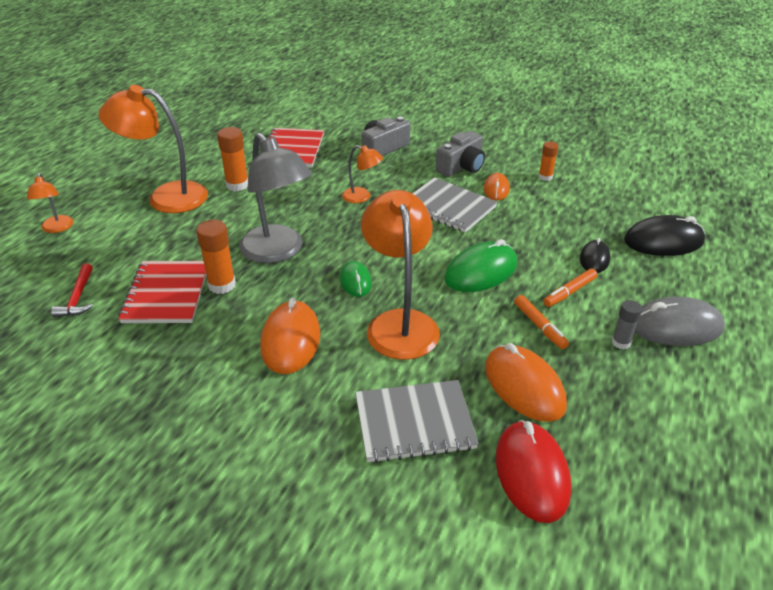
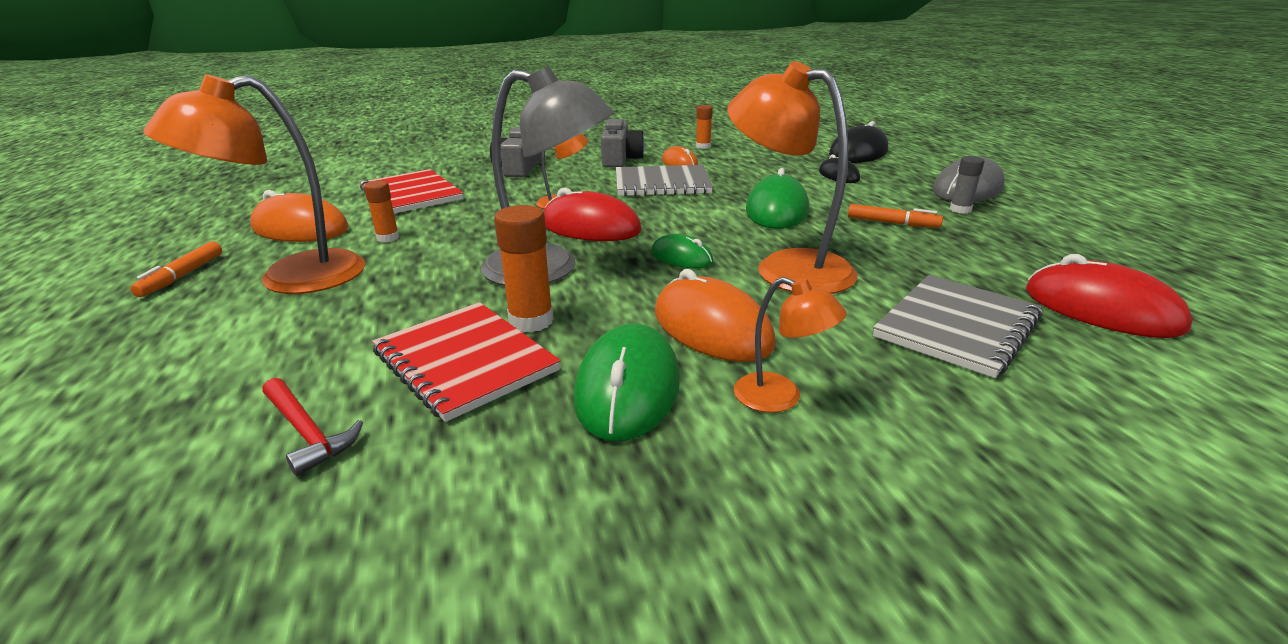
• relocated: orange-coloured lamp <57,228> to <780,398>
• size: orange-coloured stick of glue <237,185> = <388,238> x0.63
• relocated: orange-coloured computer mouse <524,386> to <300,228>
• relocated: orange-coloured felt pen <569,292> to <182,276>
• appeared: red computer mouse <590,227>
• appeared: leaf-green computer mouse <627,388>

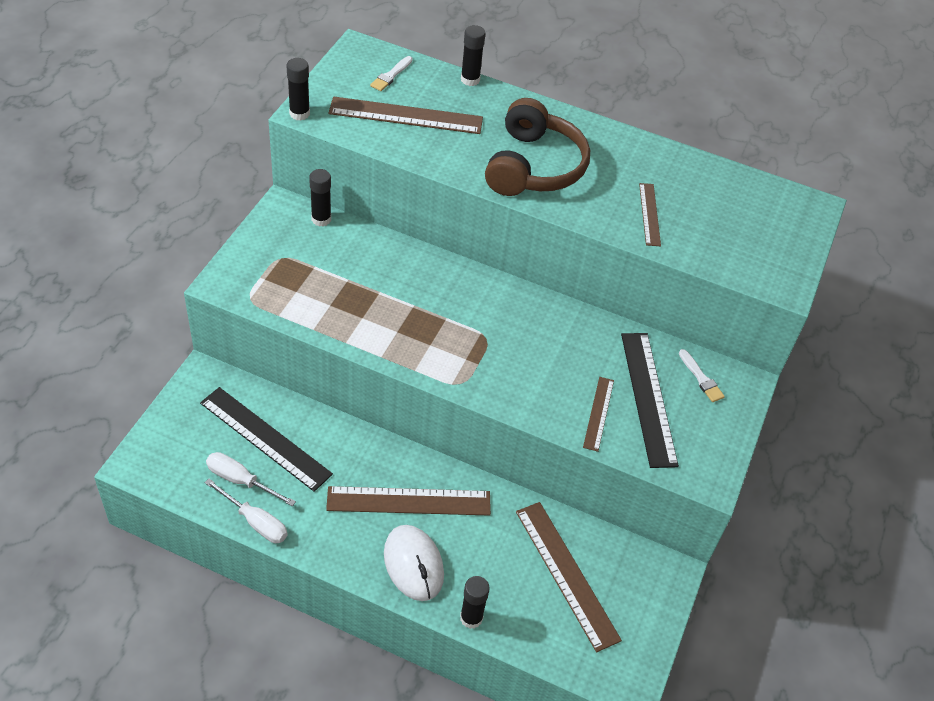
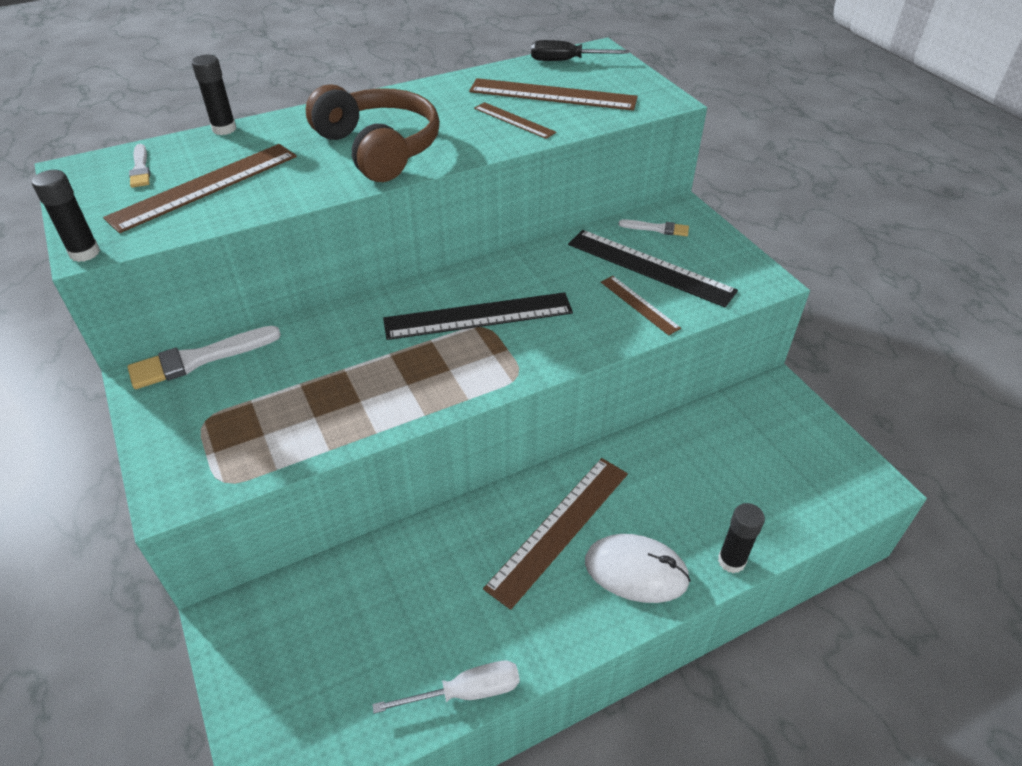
• relocated: black measuring stick <265,438> to <478,316>
• missing: snow-white hand screwdriver <241,480>
• exchanged: black stick of glue <321,219> to snow-white paintbrush <199,359>
• relocated: russet measuring stick <566,574> to <552,95>
• appeared: black hand screwdriver <566,61>

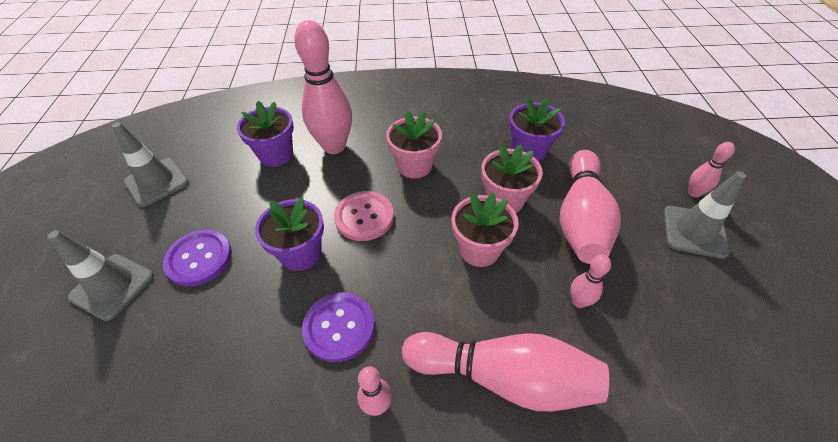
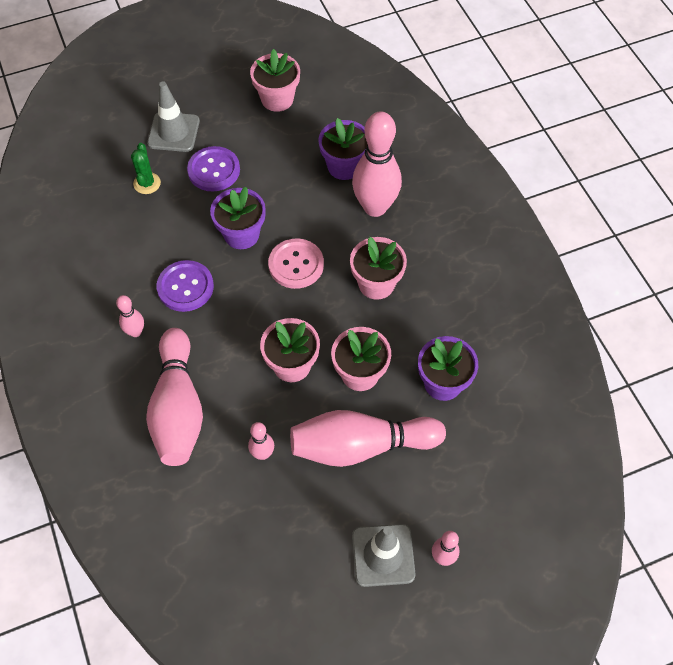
• exchanged: gray traffic cone <157,182> to rose-pink flower pot <277,99>
• appeared: leaf-green saguaro cactus <147,183>

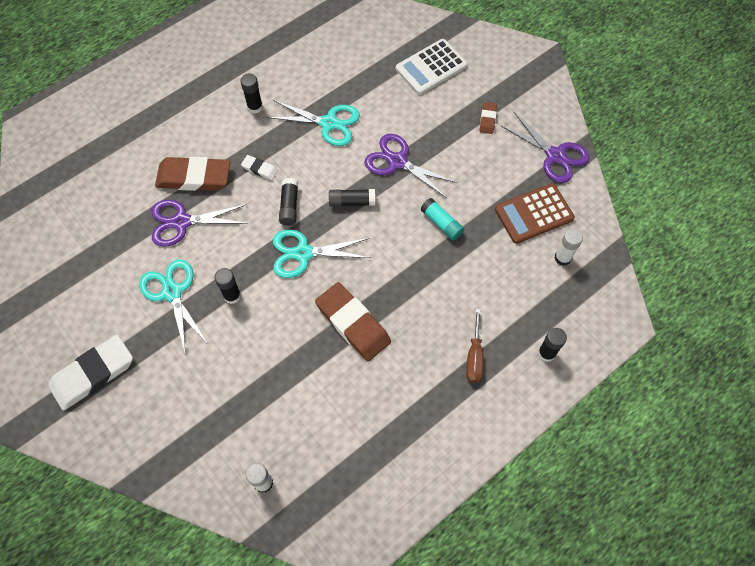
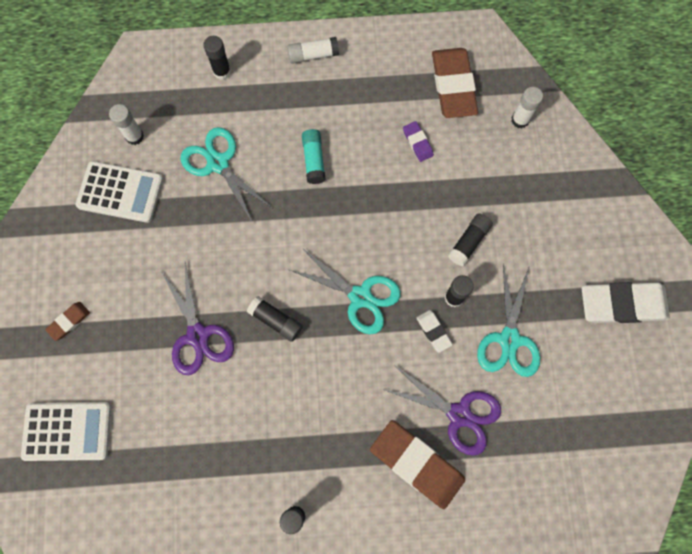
• relocated: snow-white gum eraser <259,169> to <433,331>
• relocated: teal scissors <328,123> to <218,163>
• relocated: black stick of glue <289,206> to <468,242>
• relocated: russet gum eraser <353,323> to <453,86>
• relocated: teal stick of glue <441,223> to <314,160>
• missing: russet hand screwdriver <474,357>
• colour: russet calculator <534,214> to snow-white calculator <120,192>
• missing: purple scissors <555,155>
• appeared: snow-white stick of glue <313,55>
• appeared: purple gum eraser <417,143>

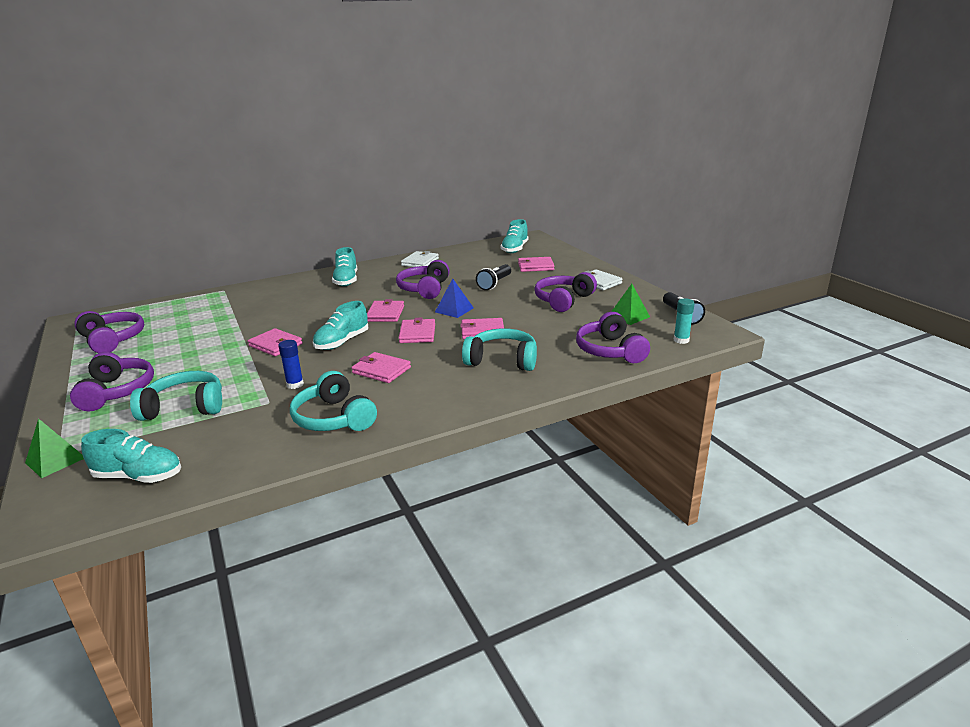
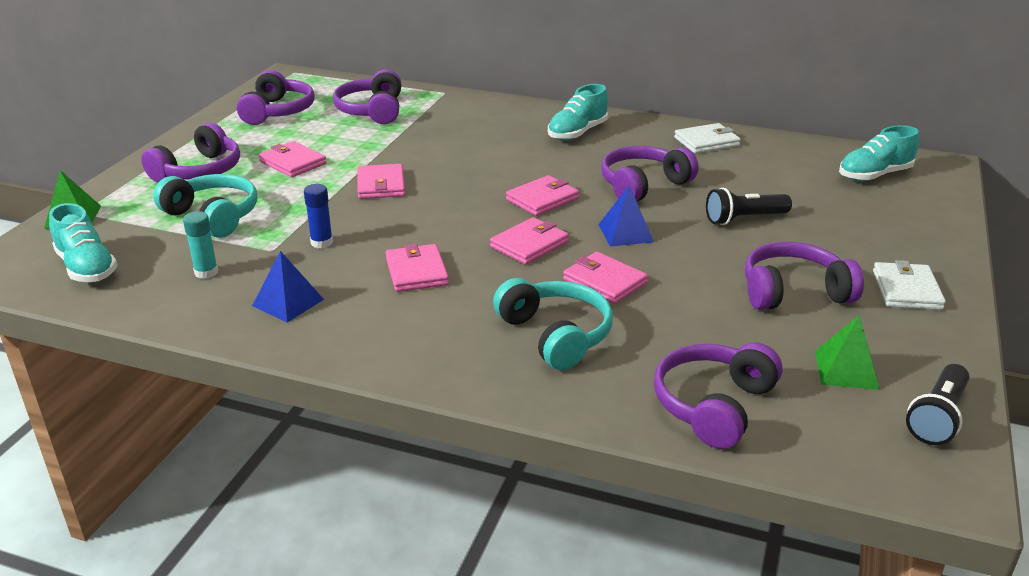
• exchanged: teal over-ear headphones <334,418> to cobalt pyramid <288,302>
• missing: teal shoe <342,342>
• relocated: rose-pink wallet <535,266> to <292,163>
• relocated: teal stick of glue <681,340> to <206,272>
• appeared: purple over-ear headphones <372,111>

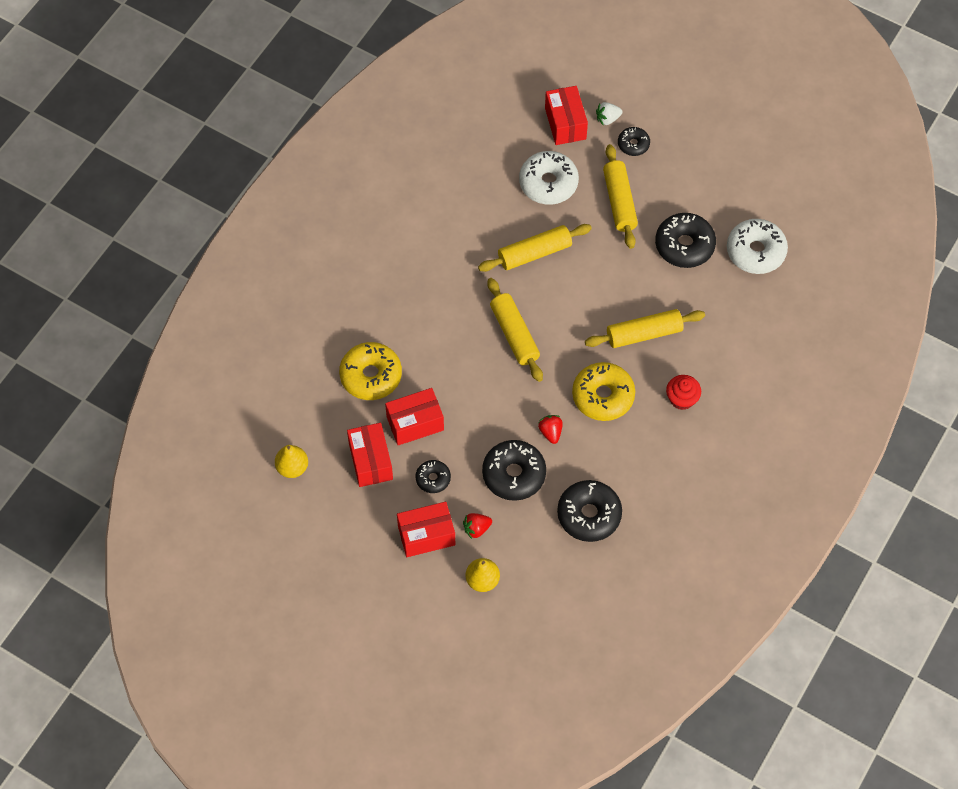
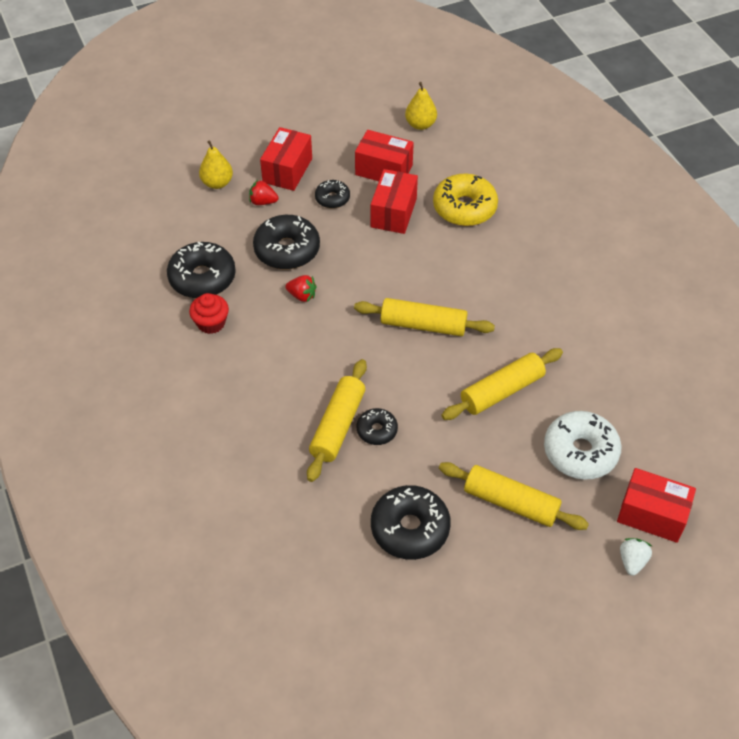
• spun: red strawberry <476,529> = <263,202> 90 degrees counterclockwise
• spun: golden dough roller <534,253> = <501,391> 45 degrees clockwise
• missing: golden glazed donut <603,396>
• relocated: black glazed donut <633,144> to <377,430>
• relocated: red fairy cake <682,399> to <211,323>
• missing: snow-white glazed donut <755,251>

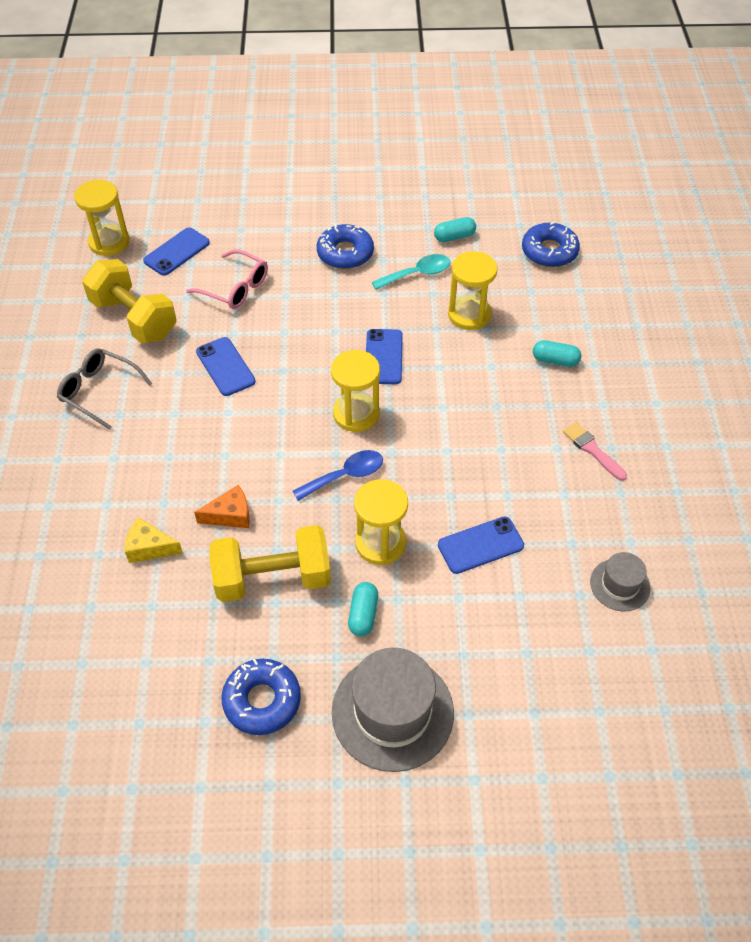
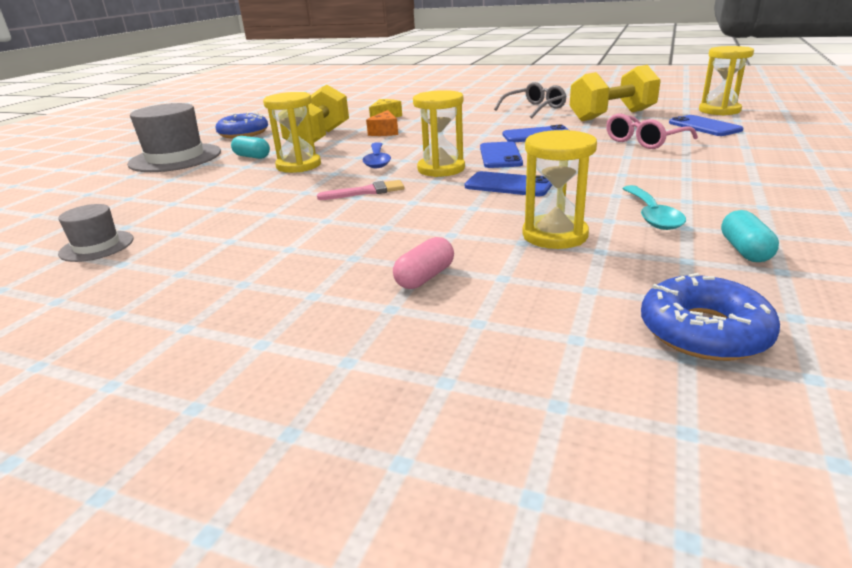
• missing: cobalt glazed donut <345,253>
• relocated: cobalt mobile phone <480,545> to <500,156>
• colour: teal pill shape <555,360> to rose-pink pill shape <425,277>
• relocated: rose-pink paintbrush <592,450> to <366,192>

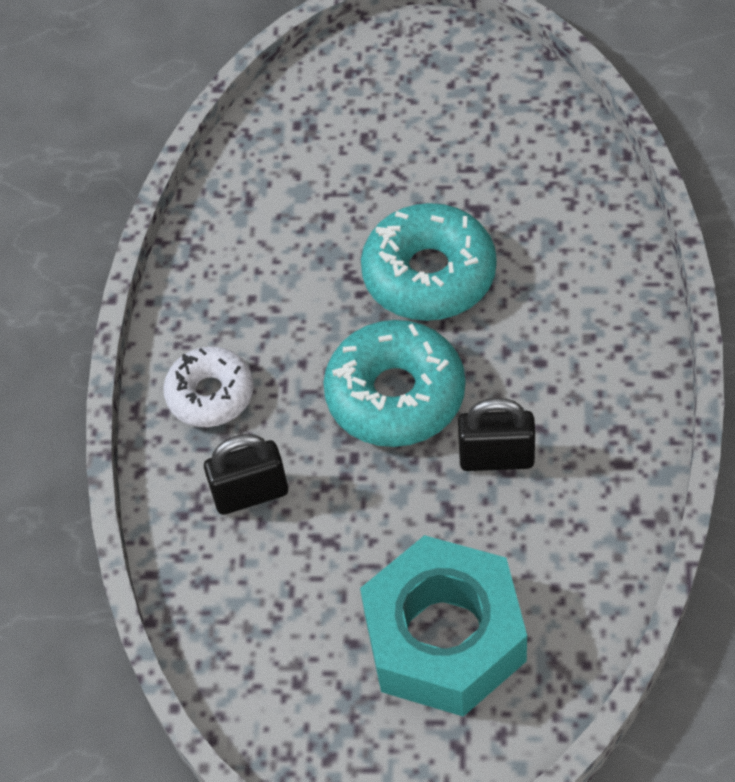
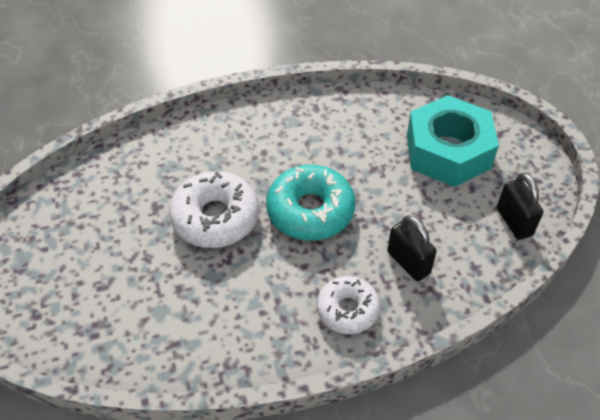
• colour: teal glazed donut <429,275> to snow-white glazed donut <215,217>
• relocated: black lock <496,458> to <514,222>

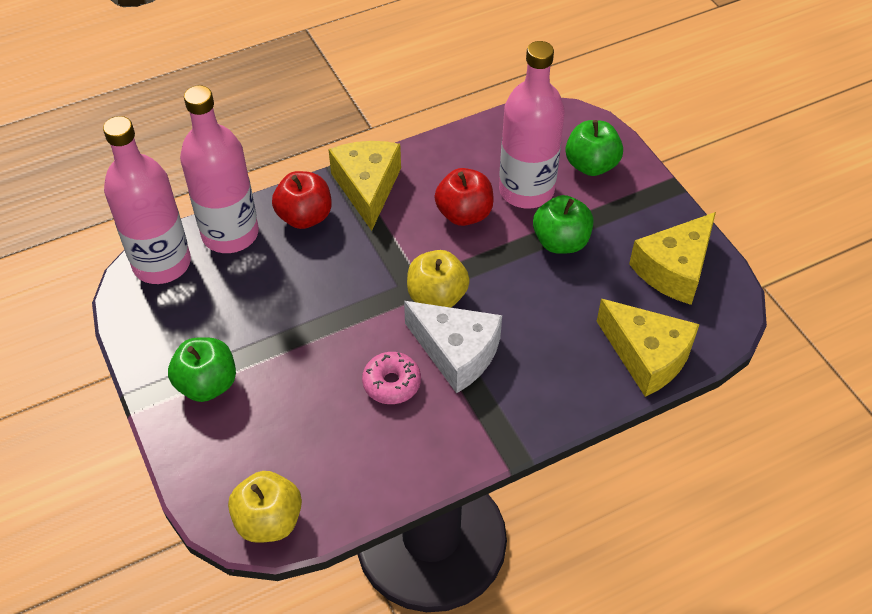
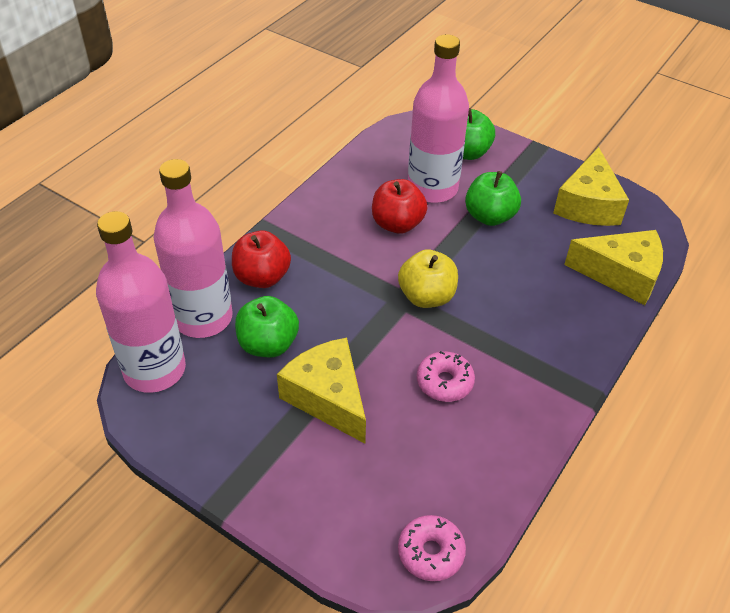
• relocated: leaf-green apple fruit <207,384> to <268,344>
• exchanged: golden apple fruit <269,521> to rose-pink glazed donut <430,552>
• relocated: golden cheese wedge <367,188> to <328,397>
• missing: snow-white cheese wedge <456,352>

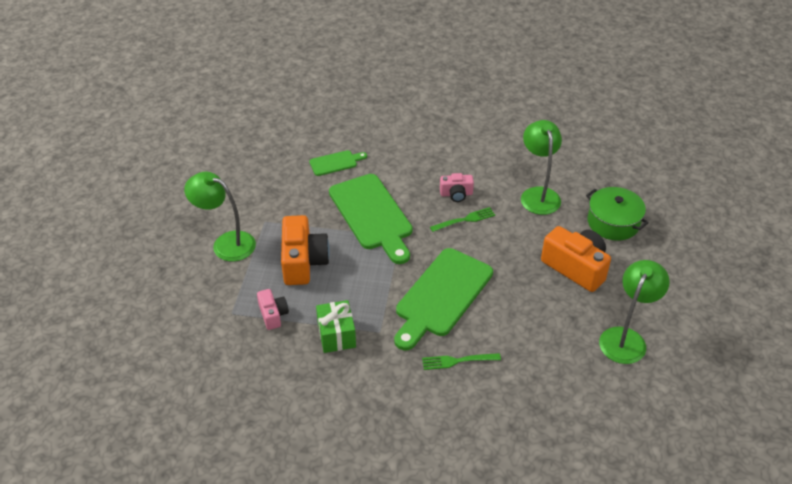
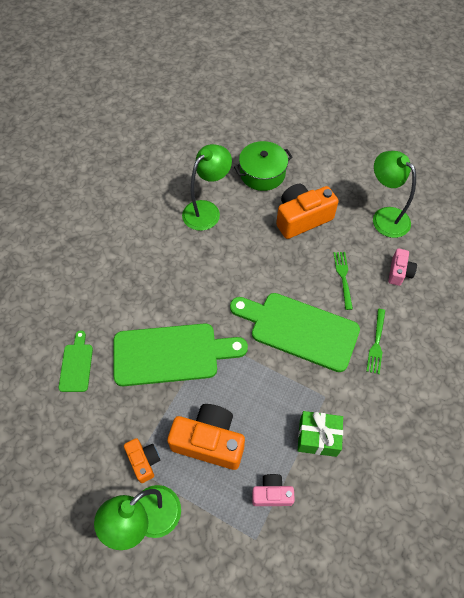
• spun: leaf-green chopping board <441,296> = <299,329> 150 degrees clockwise
• relocated: leaf-green dinner fork <464,220> to <343,278>
• relocated: rose-pink compact camera <456,194> to <399,272>
• spun: leaf-green lamp <538,194> = <207,210> 120 degrees clockwise
• appeared: orange-coloured compact camera <144,461>

